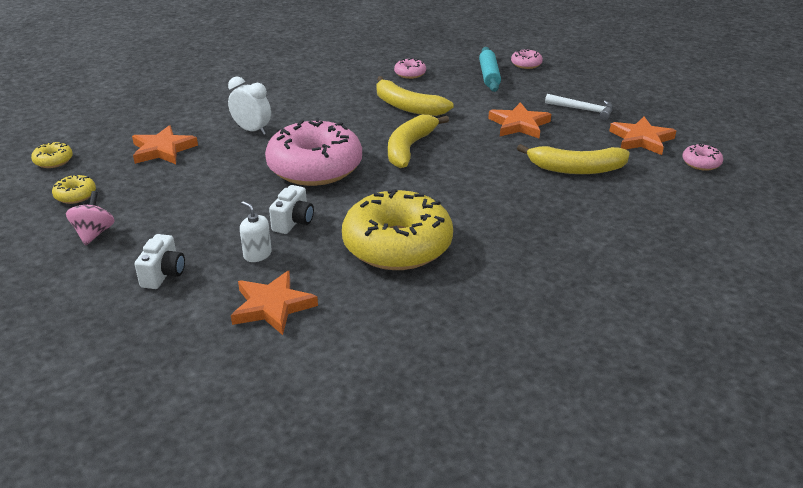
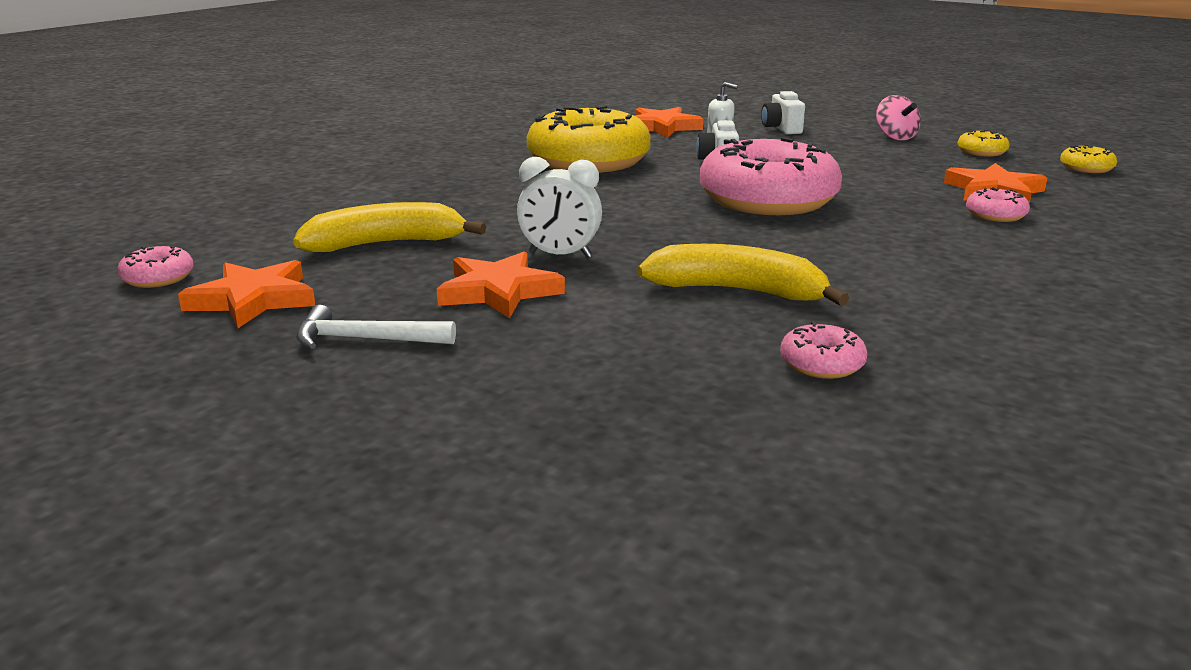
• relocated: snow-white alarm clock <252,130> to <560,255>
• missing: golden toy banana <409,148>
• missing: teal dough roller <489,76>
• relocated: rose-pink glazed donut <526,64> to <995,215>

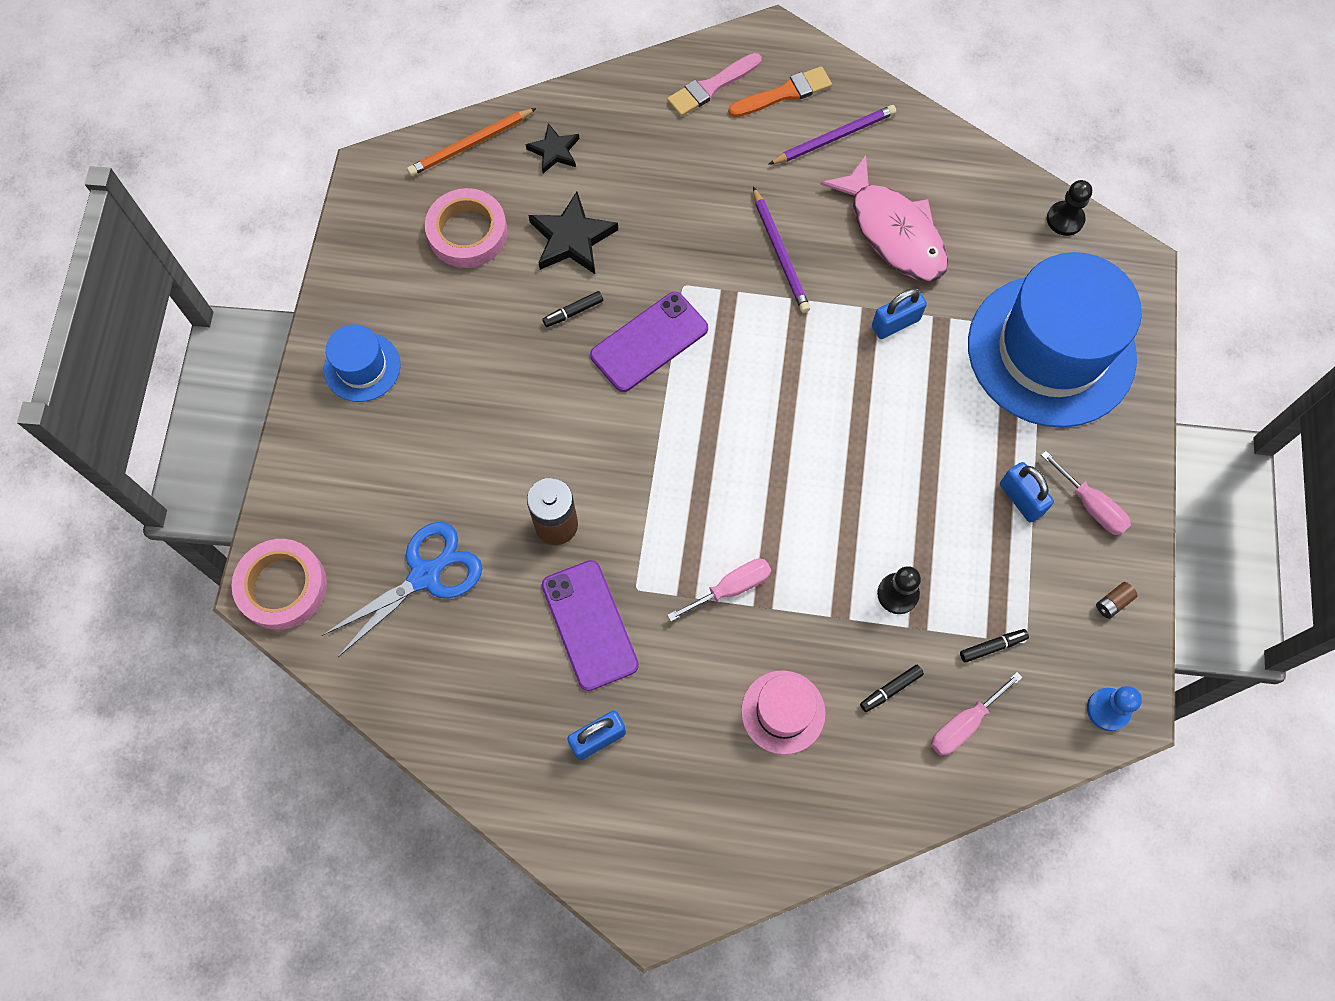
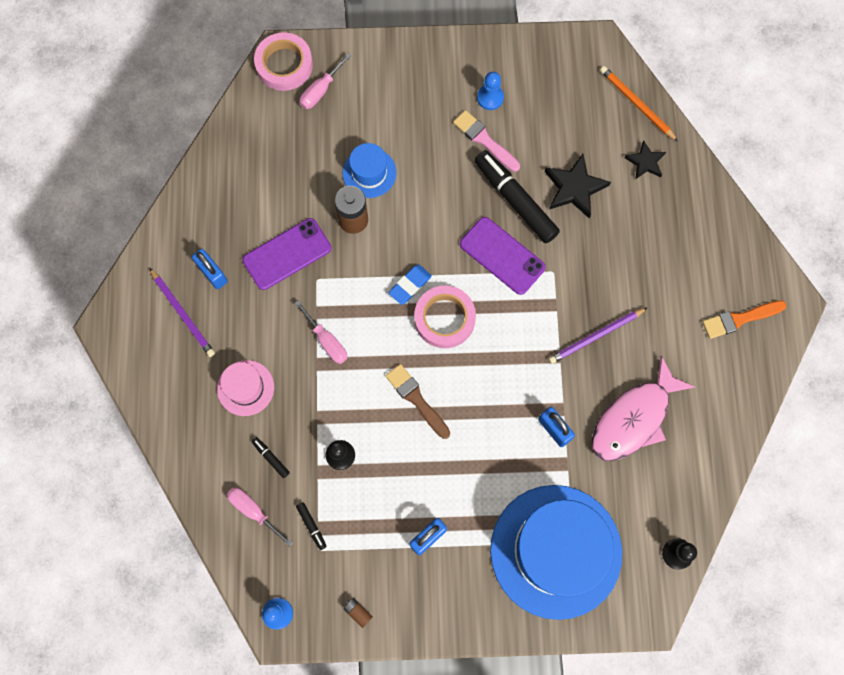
• missing: cobalt scissors <426,575>
• relocated: cobalt top hat <362,367> to <369,173>
• relocated: rose-pink sticky tape <467,233> to <444,318>
• size: black felt pen <573,312> = <515,200> x2.42
• relocated: rose-pink paintbrush <711,86> to <484,140>
• spun: orange-coloured paintbrush <784,93> = <740,319> 105 degrees clockwise
• relocated: purple lead pencil <834,137> to <183,314>
• relocated: rose-pink hand screwdriver <1090,505> to <321,90>
• appeared: russet paintbrush <416,399>
• appeared: cobalt gum eraser <410,285>
• appeared: cobalt game pawn <490,98>

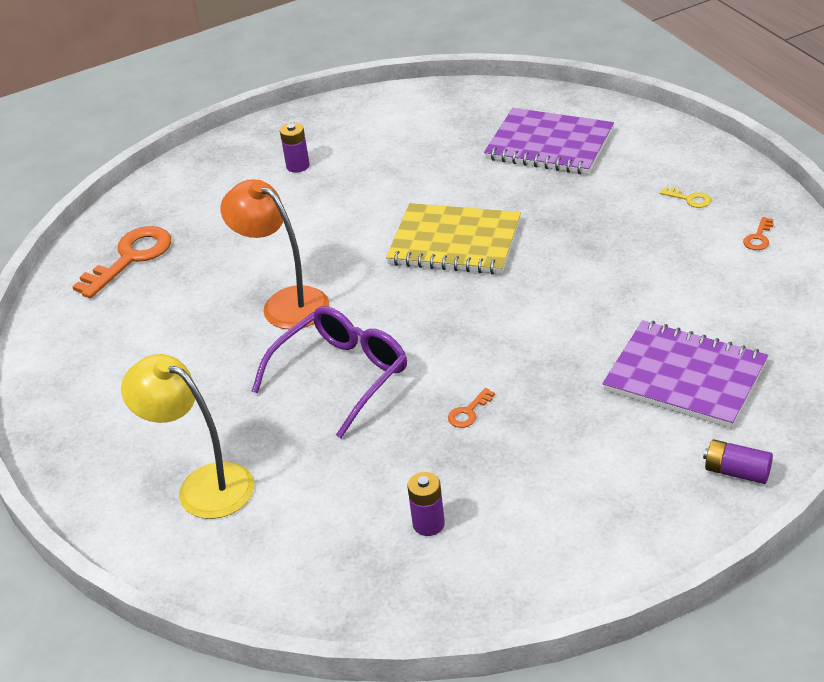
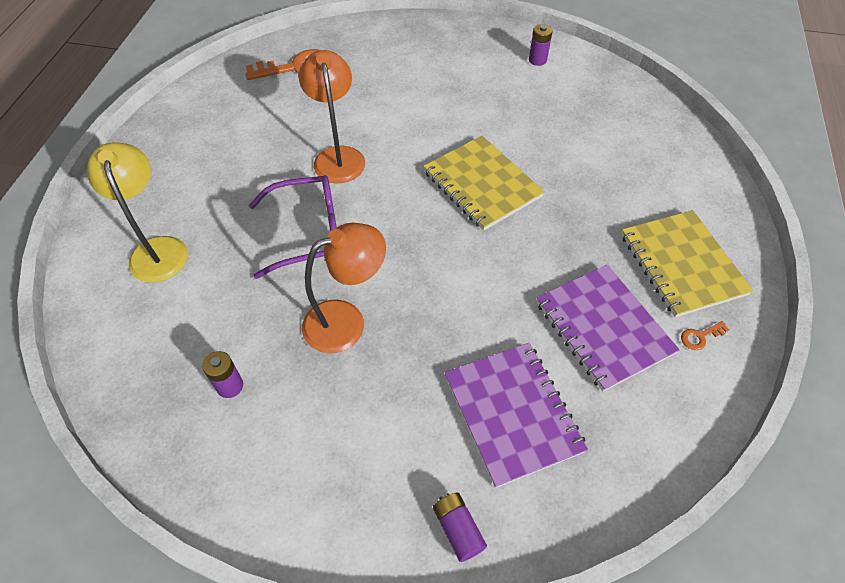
• relocated: purple battery <298,166> to <537,60>
• exchanged: orange-coloured latchkey <469,412> to orange-coloured lamp <346,321>
• relocated: purple notepad <549,145> to <603,328>
• exchanged: golden latchkey <689,199> to golden notepad <682,264>

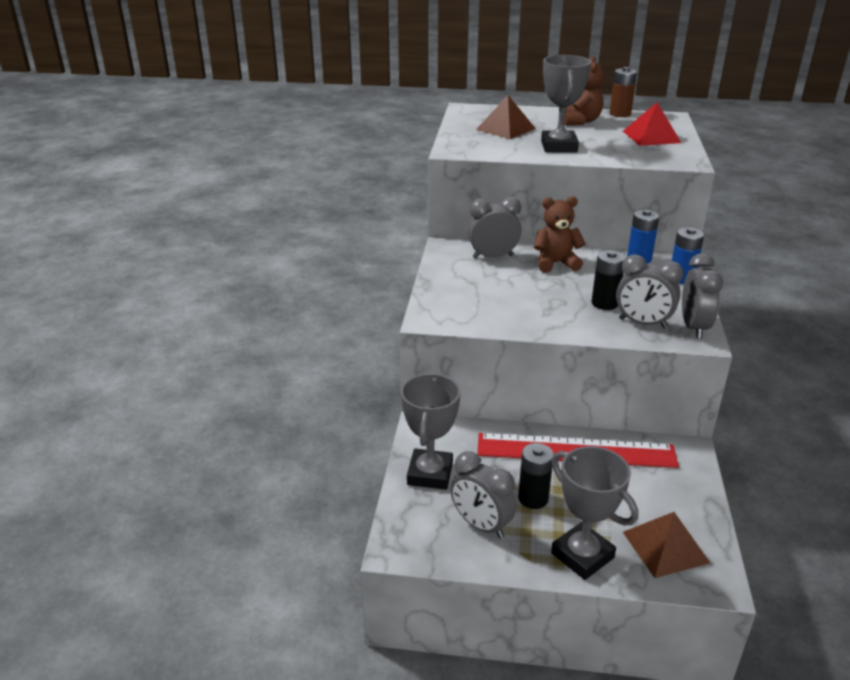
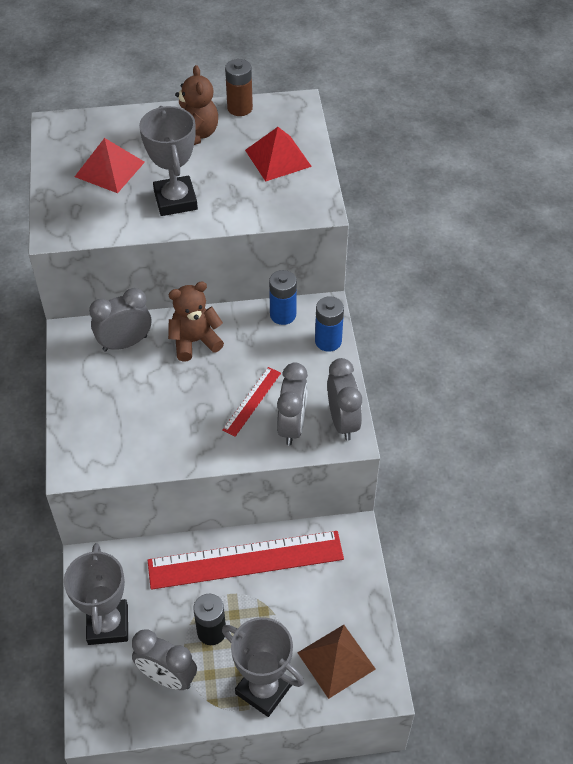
• colour: russet pyramid <506,129> to red pyramid <109,169>
• exchanged: black battery <604,303> to red measuring stick <252,401>
• spun: gray alarm clock <642,323> = <292,426> 90 degrees counterclockwise

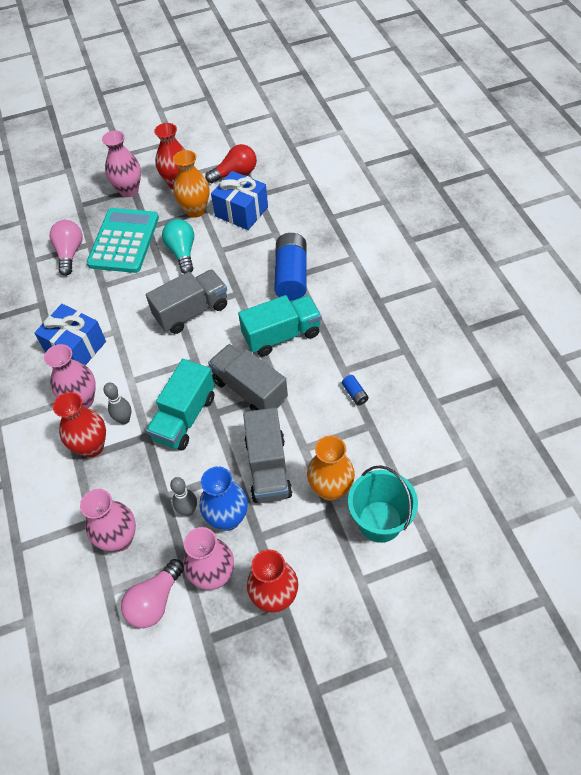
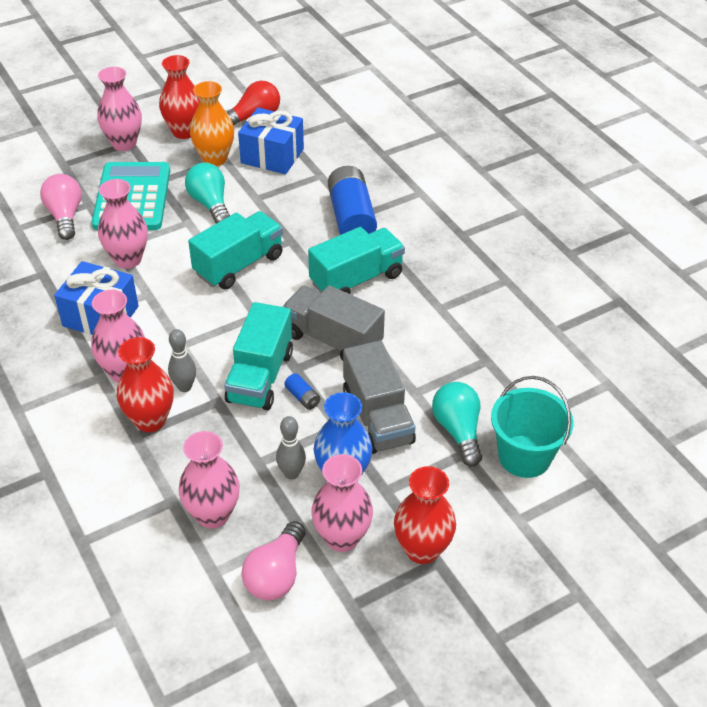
• colour: gray lorry <191,311> to teal lorry <239,265>
• exchanged: orange-coloured tall vase <330,489> to teal light bulb <458,430>
• relocated: cobalt battery <355,394> to <302,397>
• appeared: rose-pink tall vase <128,259>

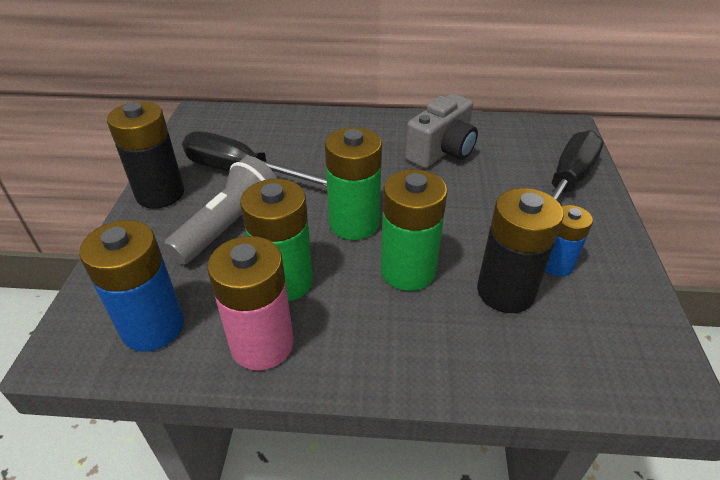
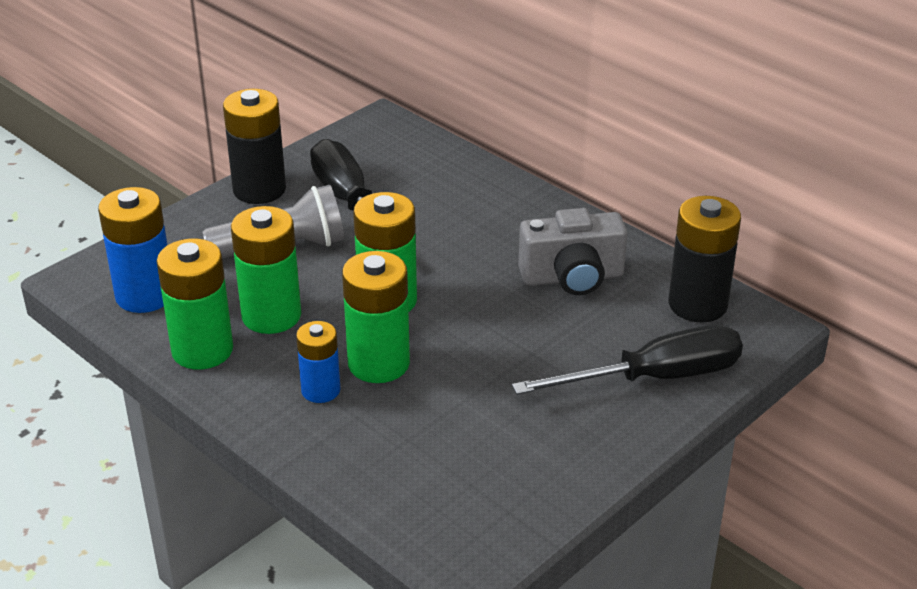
• colour: rose-pink battery <262,344> to leaf-green battery <202,350>
• relocated: black battery <505,291> to <697,304>
• relocated: cobalt battery <556,264> to <320,390>

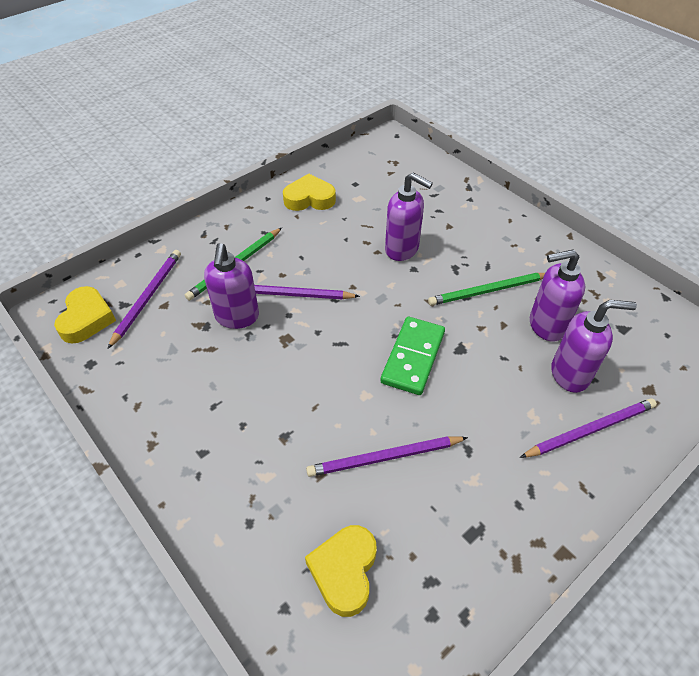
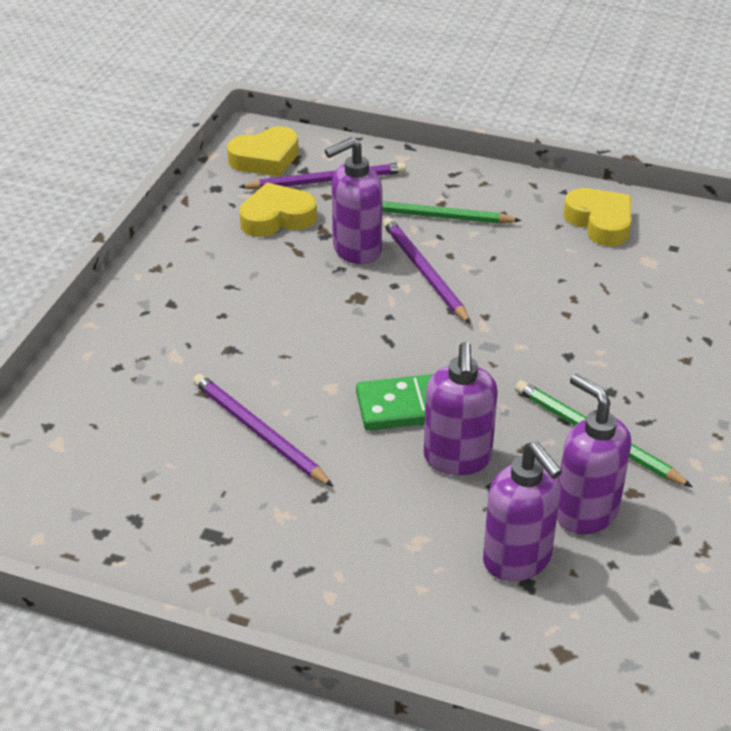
• relocated: golden heart shape <344,571> to <277,218>
• relocated: purple soap pump <402,249> to <457,459>
• missing: purple lead pencil <590,430>

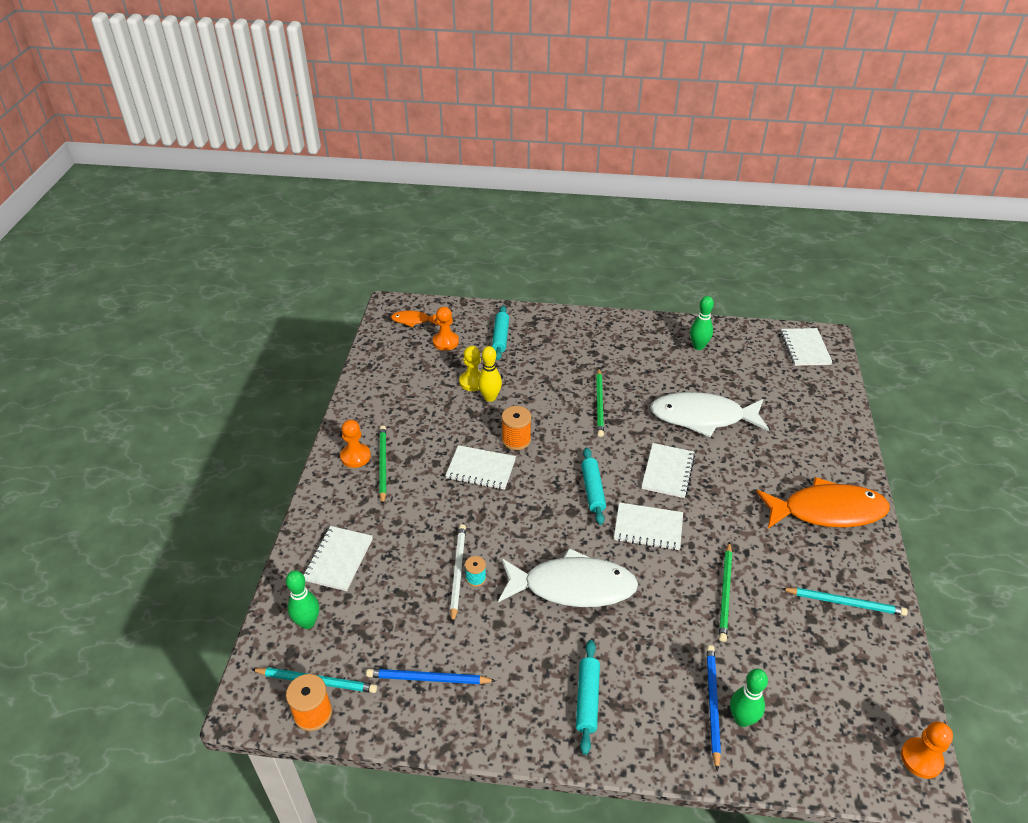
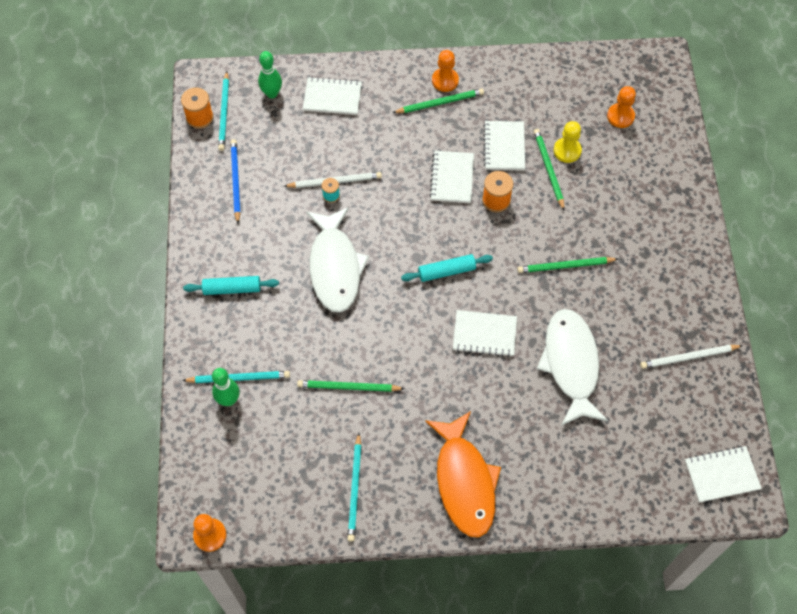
• missing: orange-coloured toy fish <413,320>
• exchanged: golden tenpin <490,397> to leaf-green lead pencil <548,169>
• missing: teal dough roller <500,337>
• relocated: snow-white notepad <648,528> to <504,147>
• exchanged: leaf-green tenpin <698,346> to snow-white lead pencil <688,357>
• colour: cobalt lead pencil <712,704> to teal lead pencil <239,378>

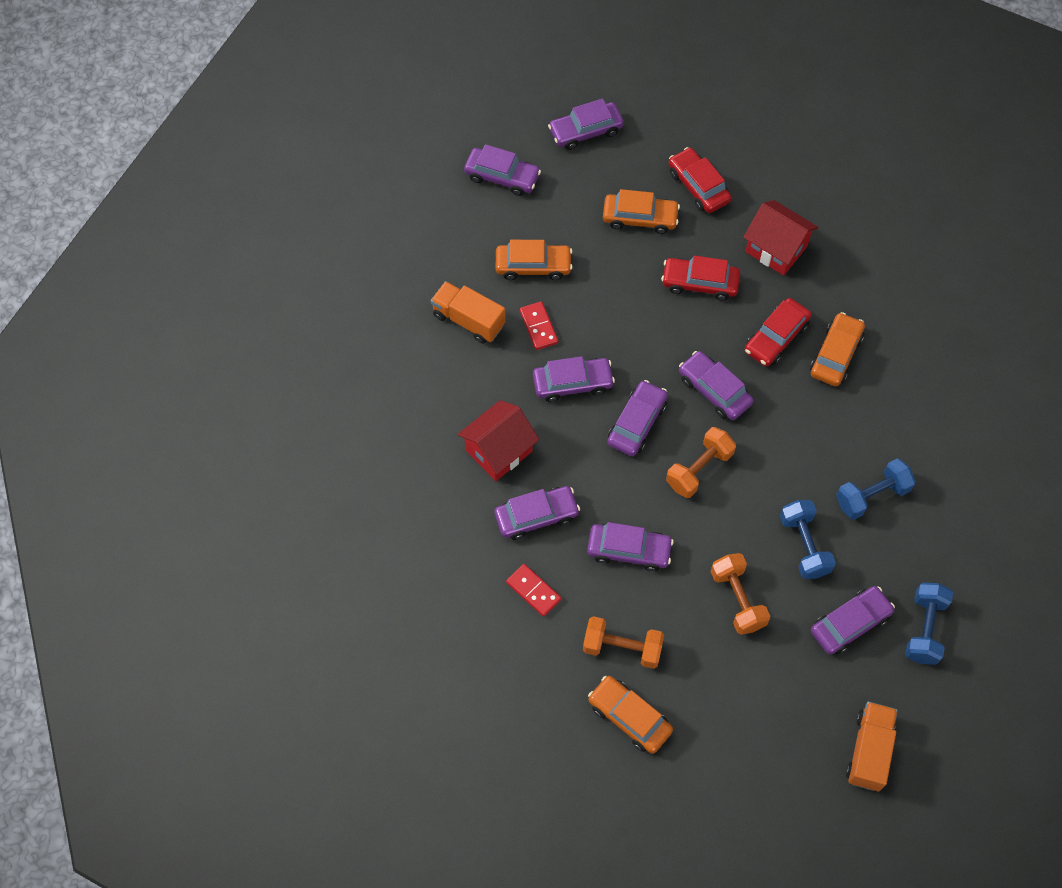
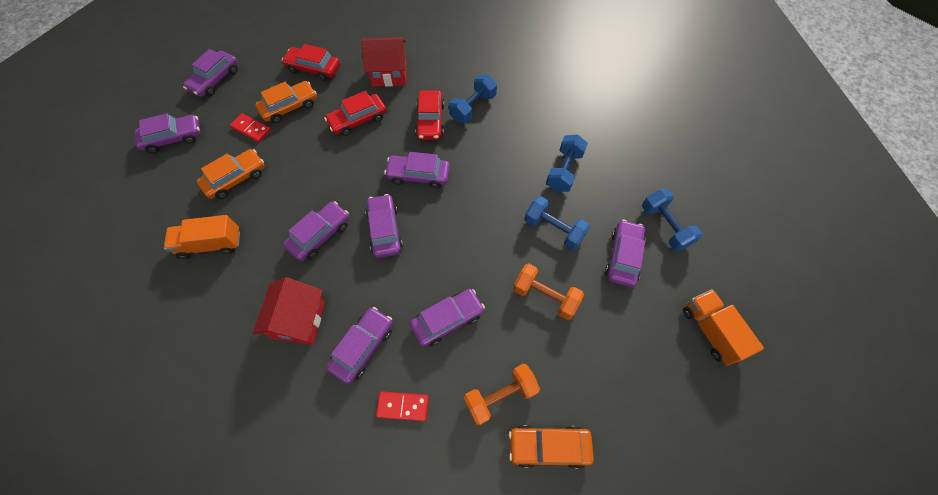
• relocated: red domino <539,327> to <251,129>
• missing: orange-coloured hand weight <699,469>
• exchanged: orange-coloured toy car <835,355> to cobalt hand weight <473,108>

